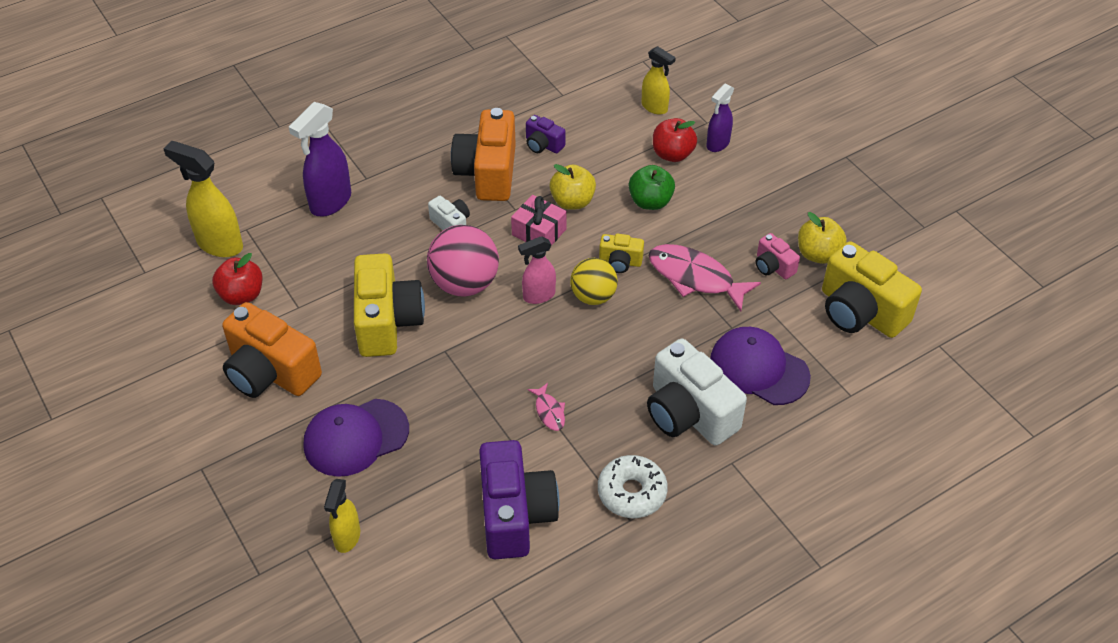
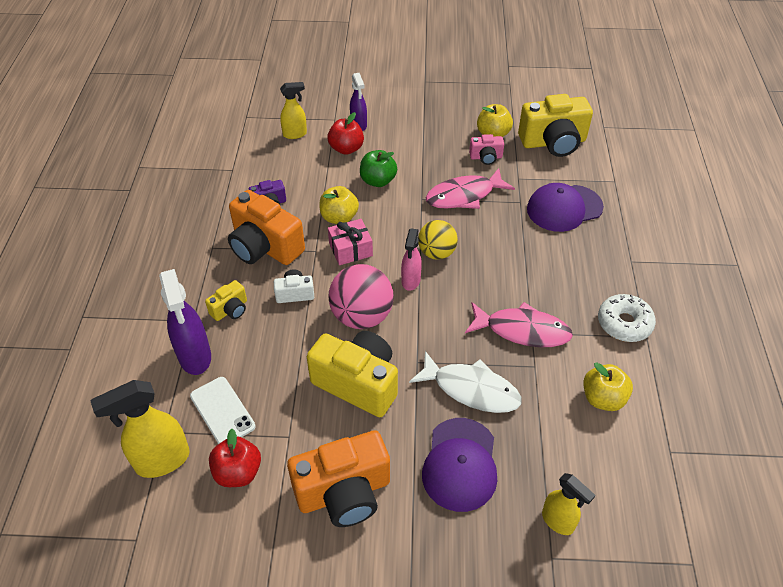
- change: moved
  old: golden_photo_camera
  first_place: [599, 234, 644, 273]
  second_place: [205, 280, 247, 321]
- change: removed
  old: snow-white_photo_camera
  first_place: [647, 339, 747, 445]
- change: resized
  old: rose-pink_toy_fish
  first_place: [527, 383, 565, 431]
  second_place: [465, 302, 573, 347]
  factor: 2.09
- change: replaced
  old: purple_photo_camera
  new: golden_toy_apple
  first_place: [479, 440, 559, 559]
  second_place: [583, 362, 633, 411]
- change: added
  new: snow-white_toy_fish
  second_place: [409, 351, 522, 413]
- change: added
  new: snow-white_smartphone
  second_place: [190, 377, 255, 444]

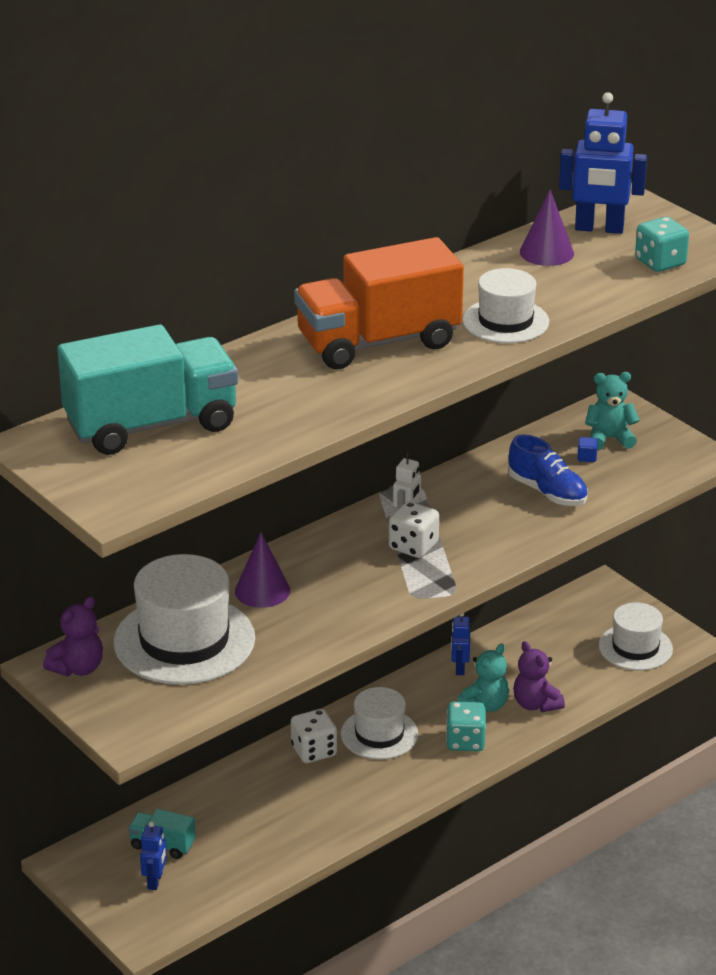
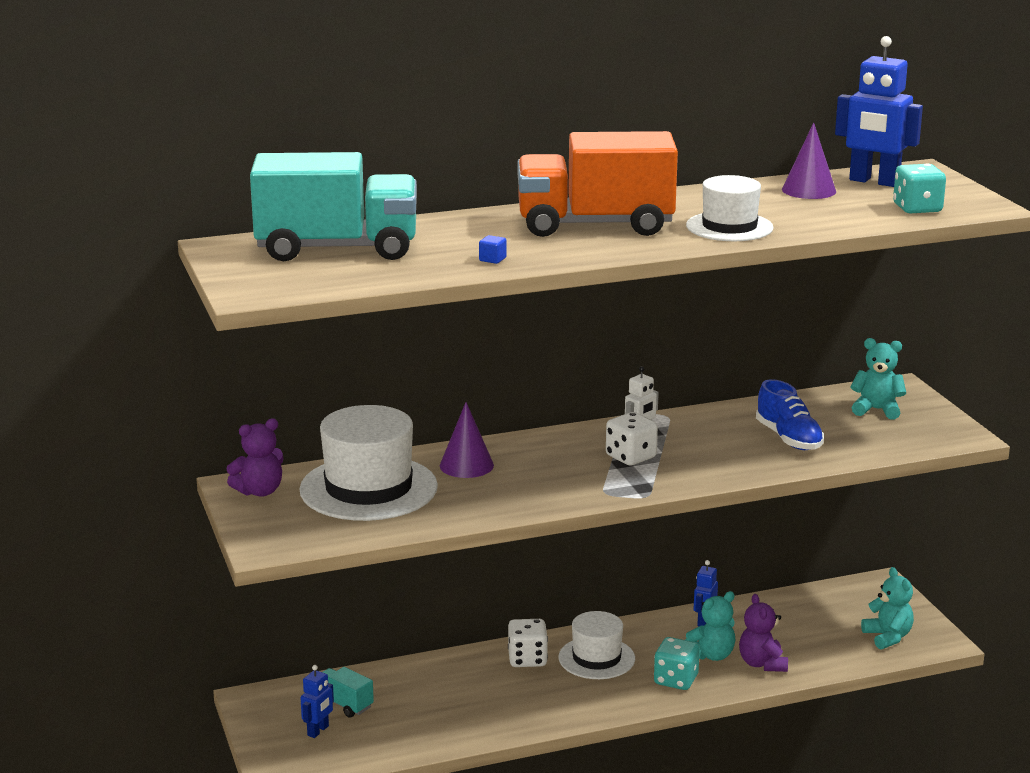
- change: moved
  old: blue_block
  first_place: [578, 437, 597, 462]
  second_place: [479, 235, 507, 264]
- change: replaced
  old: snow-white_tall_hat
  new: turquoise_stuffed_bear
  first_place: [599, 602, 673, 670]
  second_place: [861, 567, 914, 650]

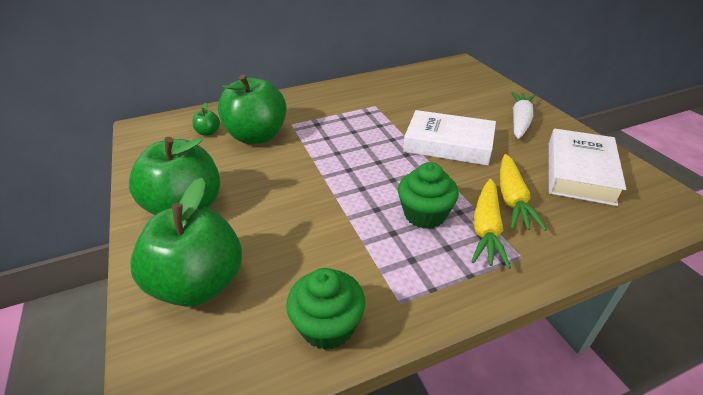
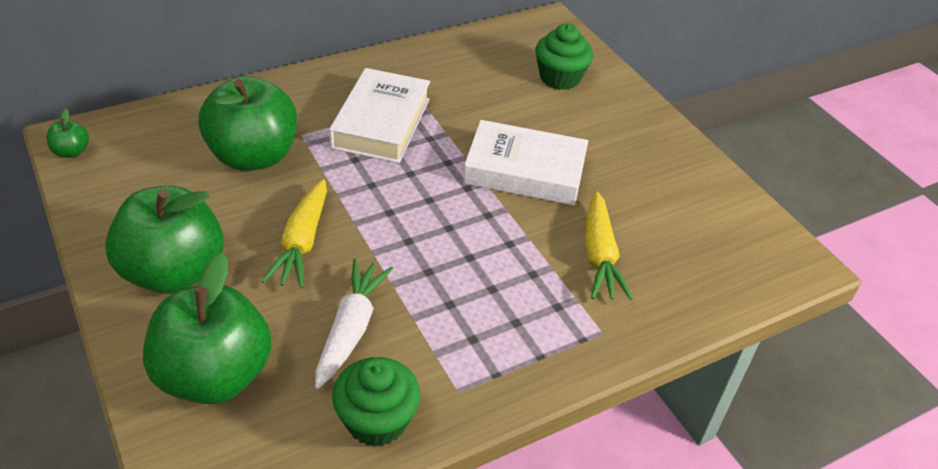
- change: moved
  old: snow-white_carrot
  first_place: [511, 92, 535, 139]
  second_place: [315, 259, 394, 389]
- change: moved
  old: emerald_toy_apple
  first_place: [192, 103, 220, 136]
  second_place: [46, 109, 89, 158]
- change: moved
  old: snow-white_hardcover
  first_place: [549, 129, 626, 206]
  second_place: [329, 68, 430, 163]
- change: moved
  old: emerald_cupcake
  first_place: [398, 162, 459, 229]
  second_place: [535, 23, 593, 90]
- change: moved
  old: golden_carrot
  first_place: [471, 179, 511, 269]
  second_place: [261, 179, 327, 289]

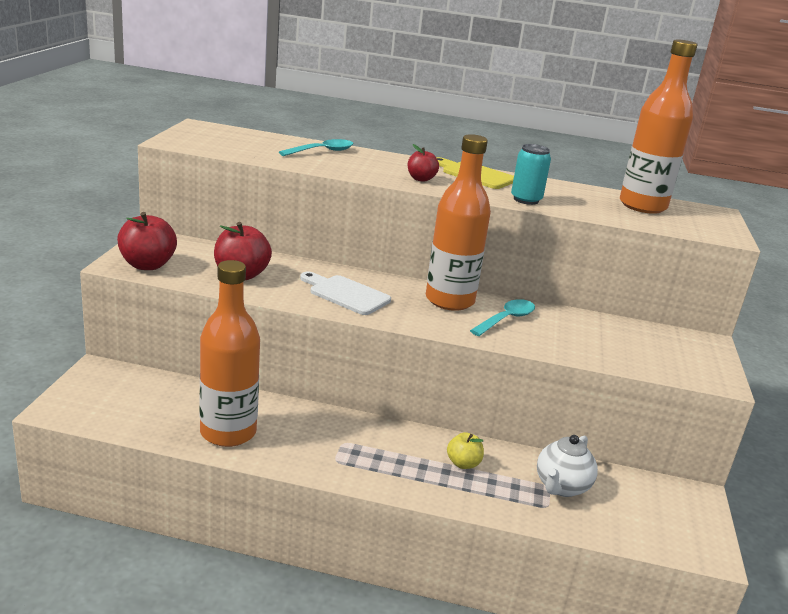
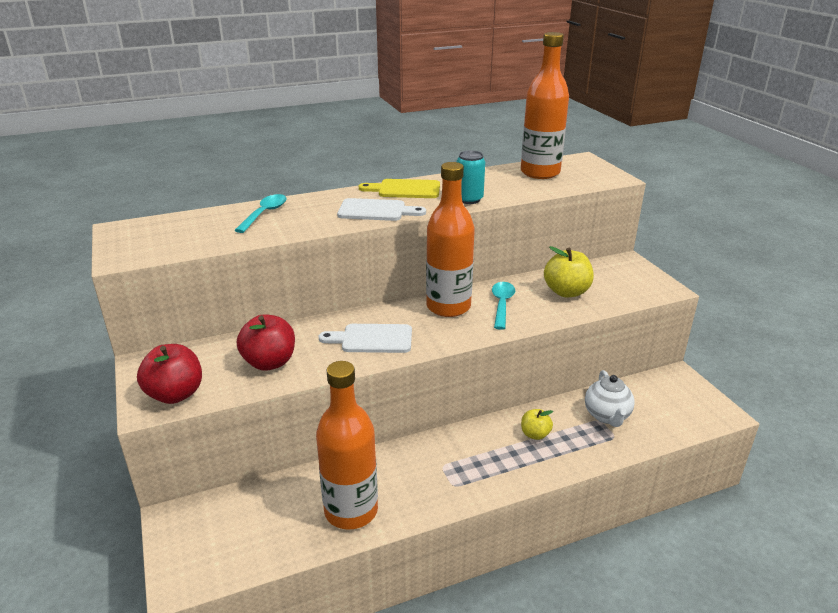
- change: replaced
  old: red_toy_apple
  new: snow-white_cutting_board
  first_place: [408, 144, 439, 182]
  second_place: [337, 198, 426, 221]
- change: added
  new: golden_toy_apple
  second_place: [544, 246, 594, 298]

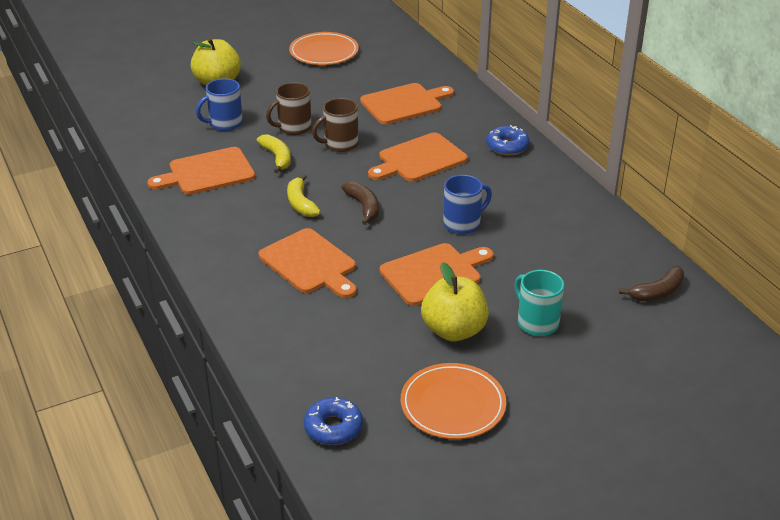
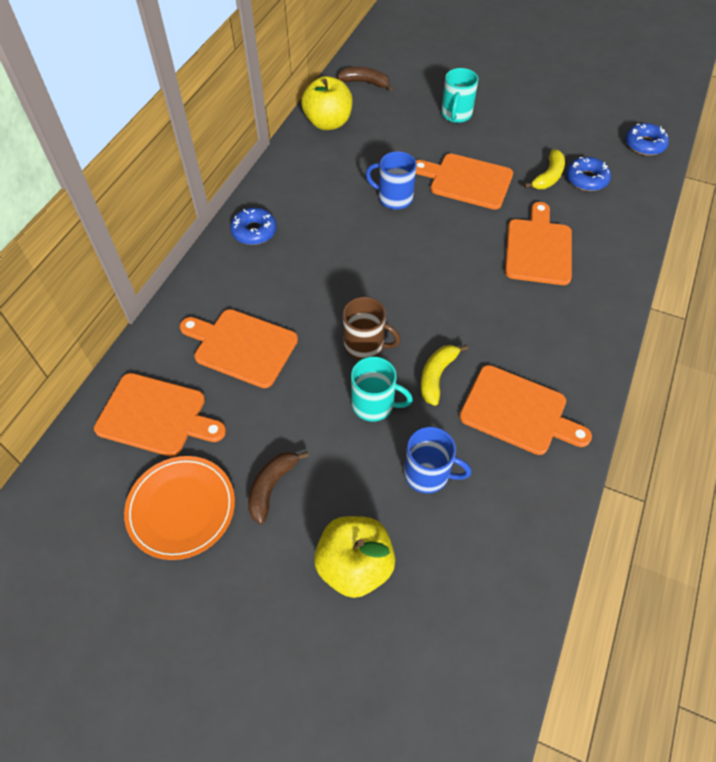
- change: recoloured
  old: brown_tea_mug
  new: turquoise_tea_mug
  first_place: [266, 82, 312, 135]
  second_place: [351, 356, 413, 421]
- change: moved
  old: bright_orange_cutting_board
  first_place: [368, 132, 468, 182]
  second_place: [94, 373, 226, 457]
- change: moved
  old: golden_toy_banana
  first_place: [287, 174, 321, 217]
  second_place: [524, 149, 565, 189]
- change: moved
  old: brown_toy_banana
  first_place: [341, 182, 379, 225]
  second_place: [248, 451, 309, 524]
- change: moved
  old: golden_toy_apple
  first_place: [421, 262, 489, 341]
  second_place: [301, 76, 353, 130]
- change: removed
  old: bright_orange_flat_dish
  first_place: [400, 363, 506, 439]
- change: added
  new: blue_doughnut
  second_place: [566, 157, 611, 191]

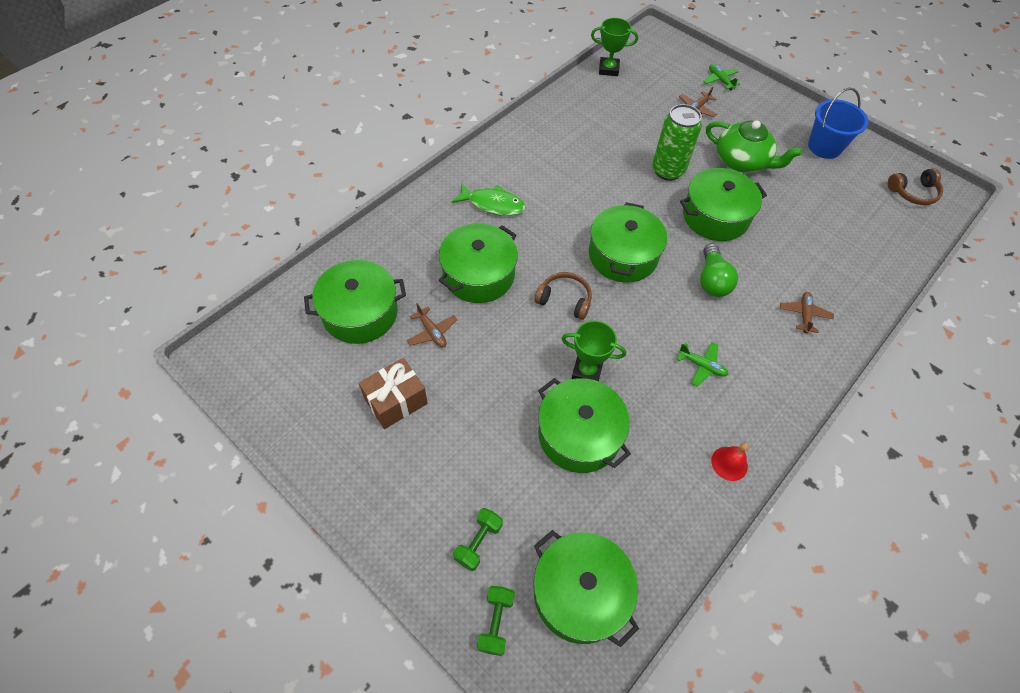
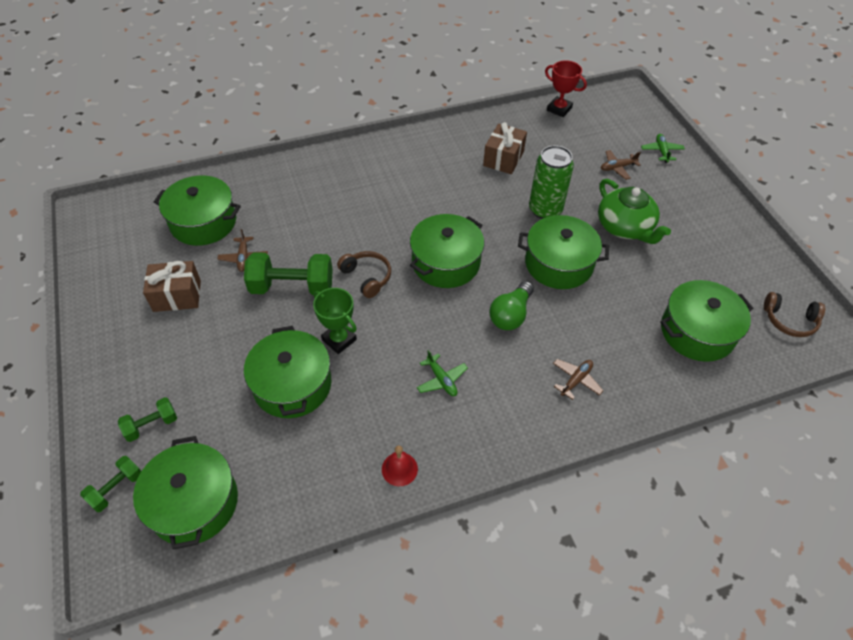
- change: recoloured
  old: emerald_trophy
  new: red_trophy
  first_place: [591, 18, 638, 76]
  second_place: [545, 60, 587, 117]
- change: removed
  old: blue_sand_bucket
  first_place: [808, 87, 868, 159]
- change: removed
  old: emerald_toy_fish
  first_place: [452, 183, 525, 216]
- change: moved
  old: emerald_cooking_pot
  first_place: [439, 223, 518, 303]
  second_place: [660, 280, 753, 362]
- change: added
  new: brown_wrapped_gift
  second_place: [483, 122, 527, 174]
- change: added
  new: emerald_free_weight
  second_place: [244, 252, 333, 296]

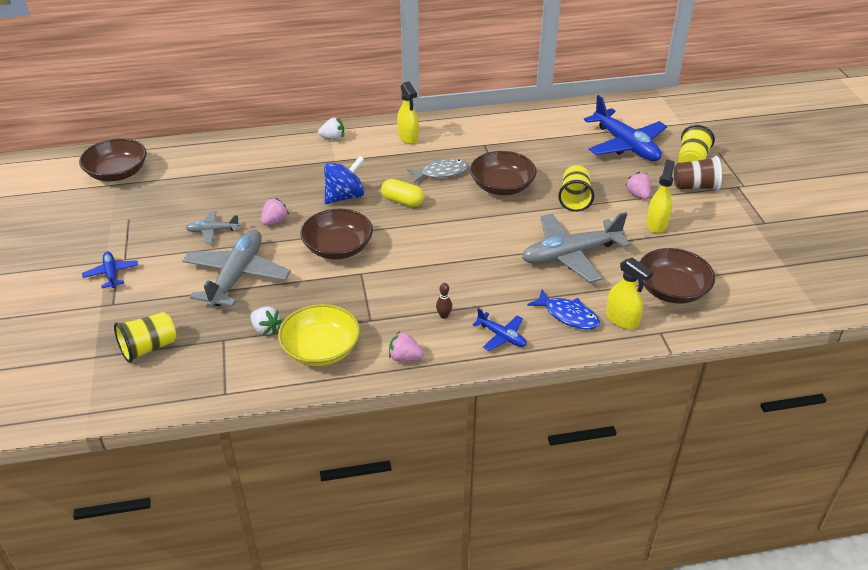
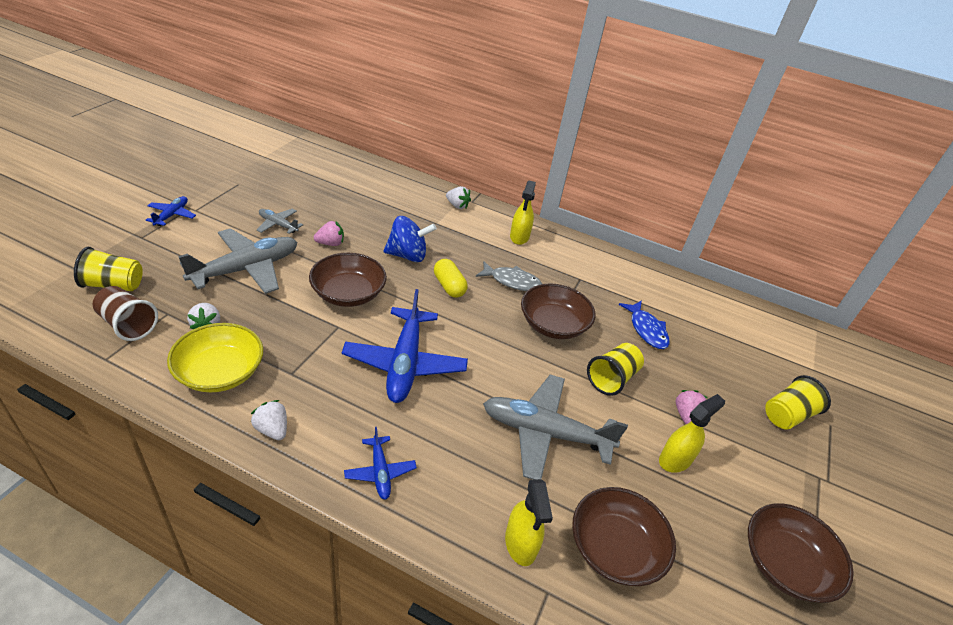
- change: moved
  old: blue_plane
  first_place: [584, 95, 667, 161]
  second_place: [342, 289, 468, 403]
- change: moved
  old: brown_bowl
  first_place: [79, 138, 147, 182]
  second_place: [748, 503, 854, 603]
- change: moved
  old: brown_cup
  first_place: [674, 156, 722, 190]
  second_place: [92, 286, 158, 341]
- change: removed
  old: brown_skittle
  first_place: [436, 283, 452, 319]
- change: moved
  old: blue_toy_fish
  first_place: [527, 289, 600, 330]
  second_place: [619, 300, 670, 349]
- change: recoloured
  old: rose-pink_toy_strawberry
  new: snow-white_toy_strawberry
  first_place: [389, 331, 424, 362]
  second_place: [251, 400, 287, 440]

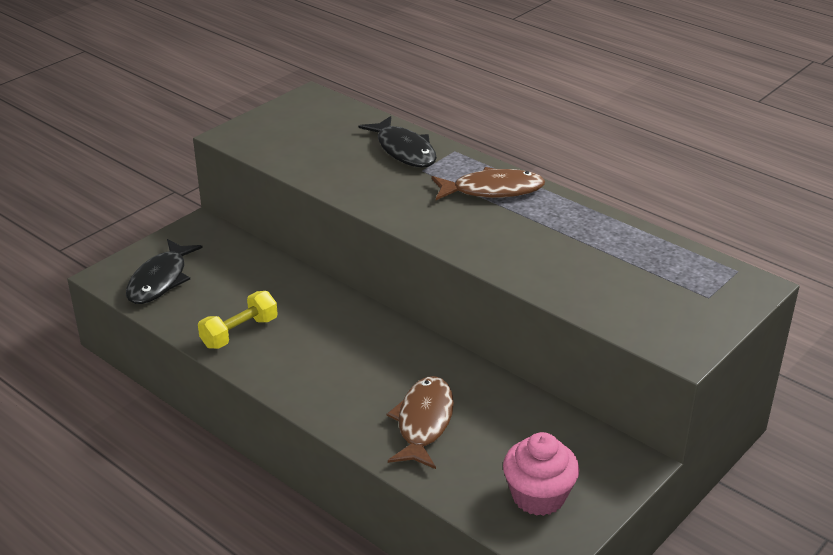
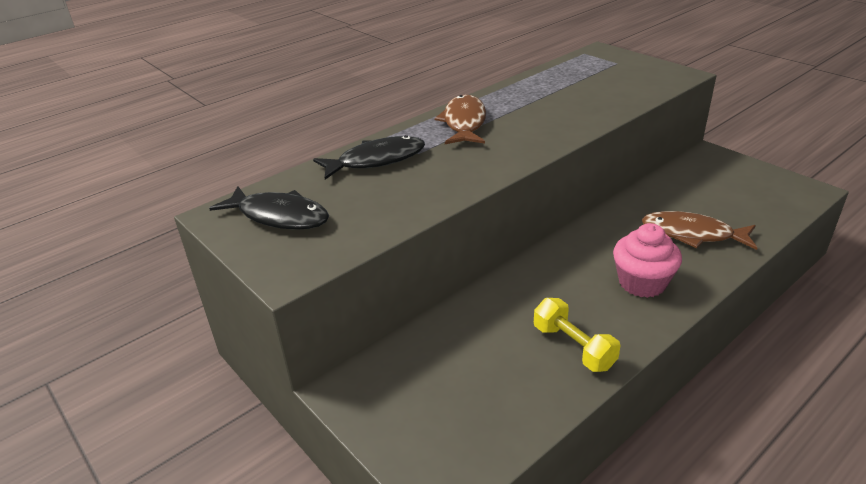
- change: moved
  old: black_toy_fish
  first_place: [126, 239, 203, 304]
  second_place: [209, 186, 329, 230]
- change: moved
  old: rose-pink_cupcake
  first_place: [503, 432, 579, 516]
  second_place: [613, 223, 682, 298]

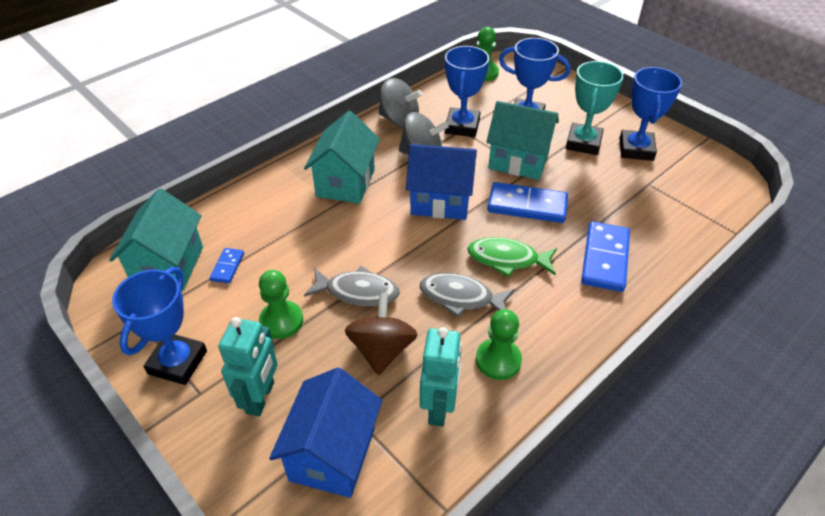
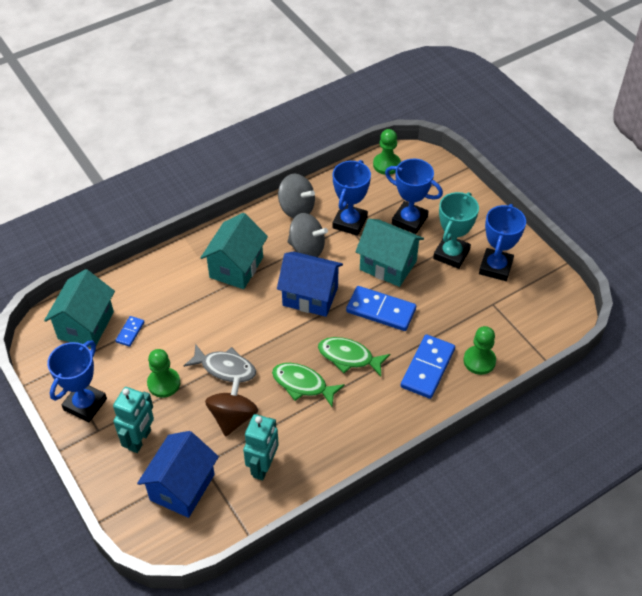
- change: recoloured
  old: ash-grey_toy_fish
  new: emerald_toy_fish
  first_place: [420, 273, 514, 317]
  second_place: [272, 363, 345, 407]
- change: moved
  old: emerald_chess_pawn
  first_place: [476, 309, 522, 380]
  second_place: [463, 326, 496, 375]

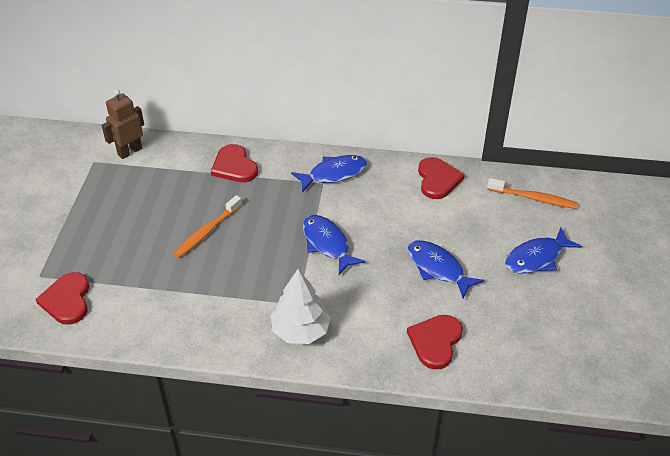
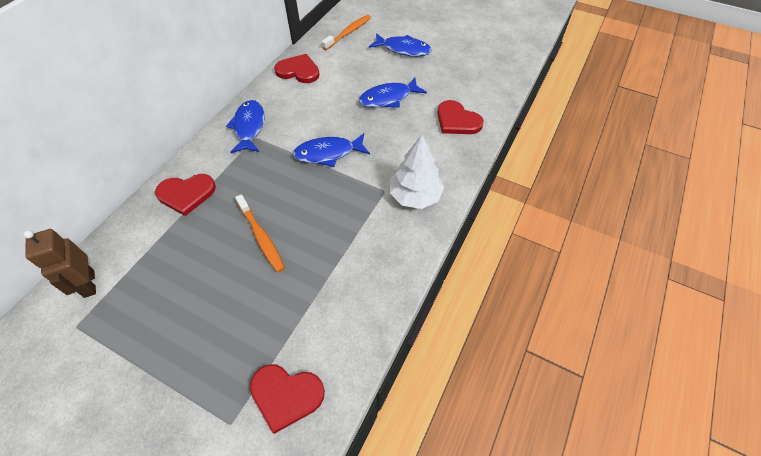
- change: turned
  old: blue_toy_fish
  first_place: [505, 227, 582, 274]
  second_place: [369, 33, 432, 56]
  degrees: -60

